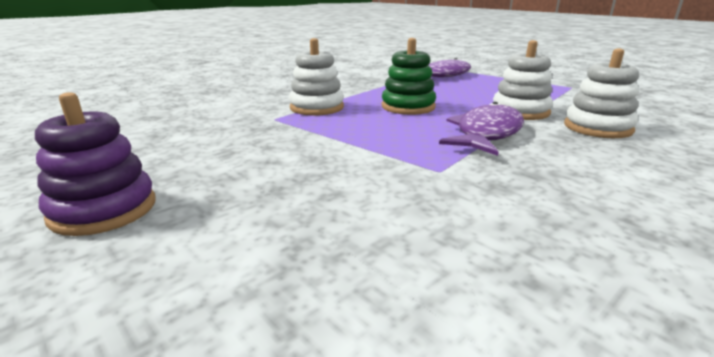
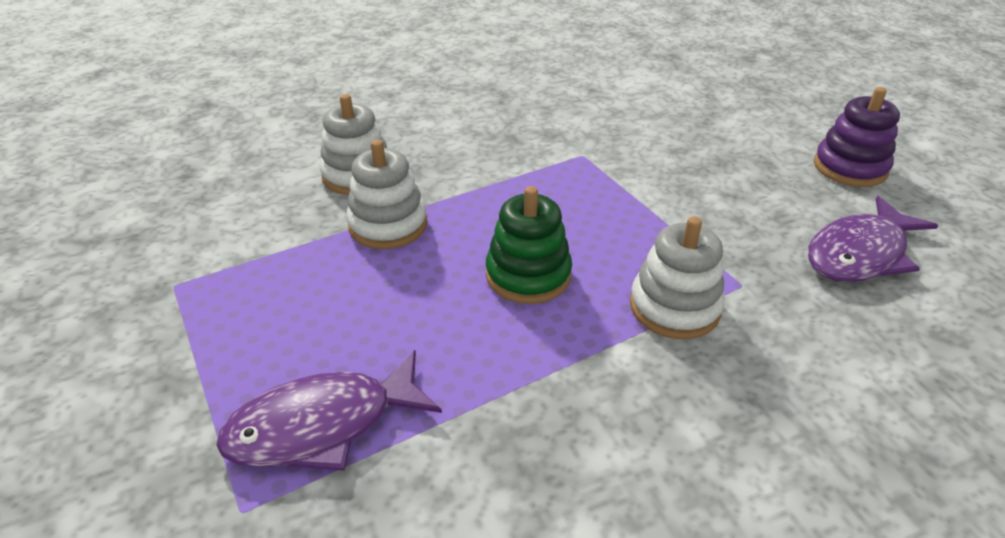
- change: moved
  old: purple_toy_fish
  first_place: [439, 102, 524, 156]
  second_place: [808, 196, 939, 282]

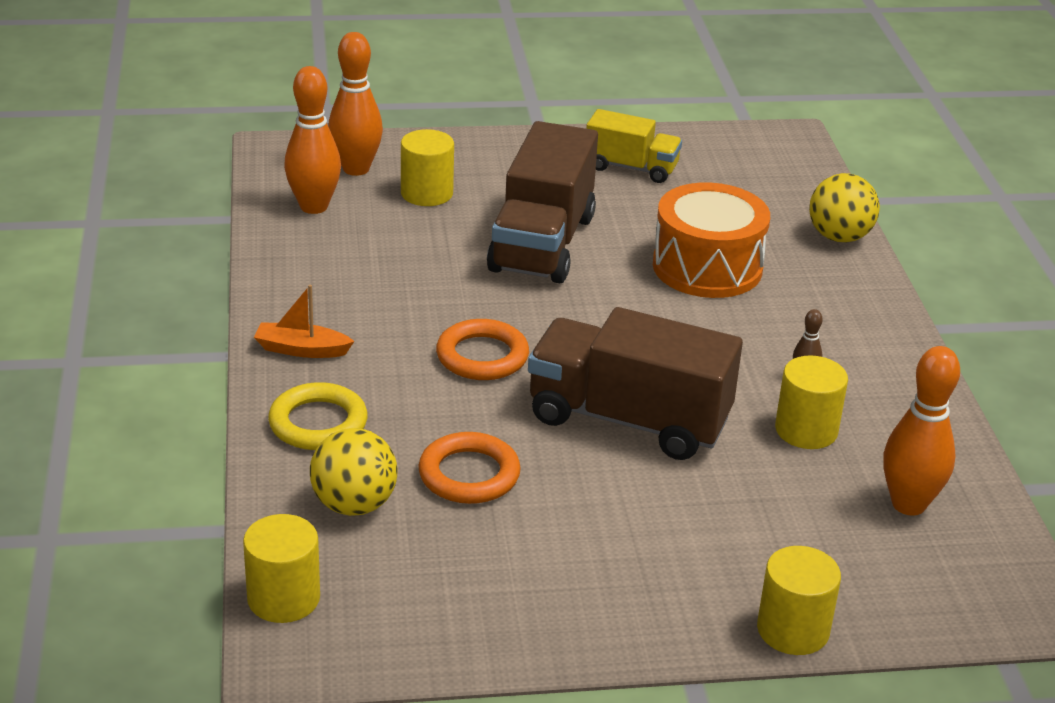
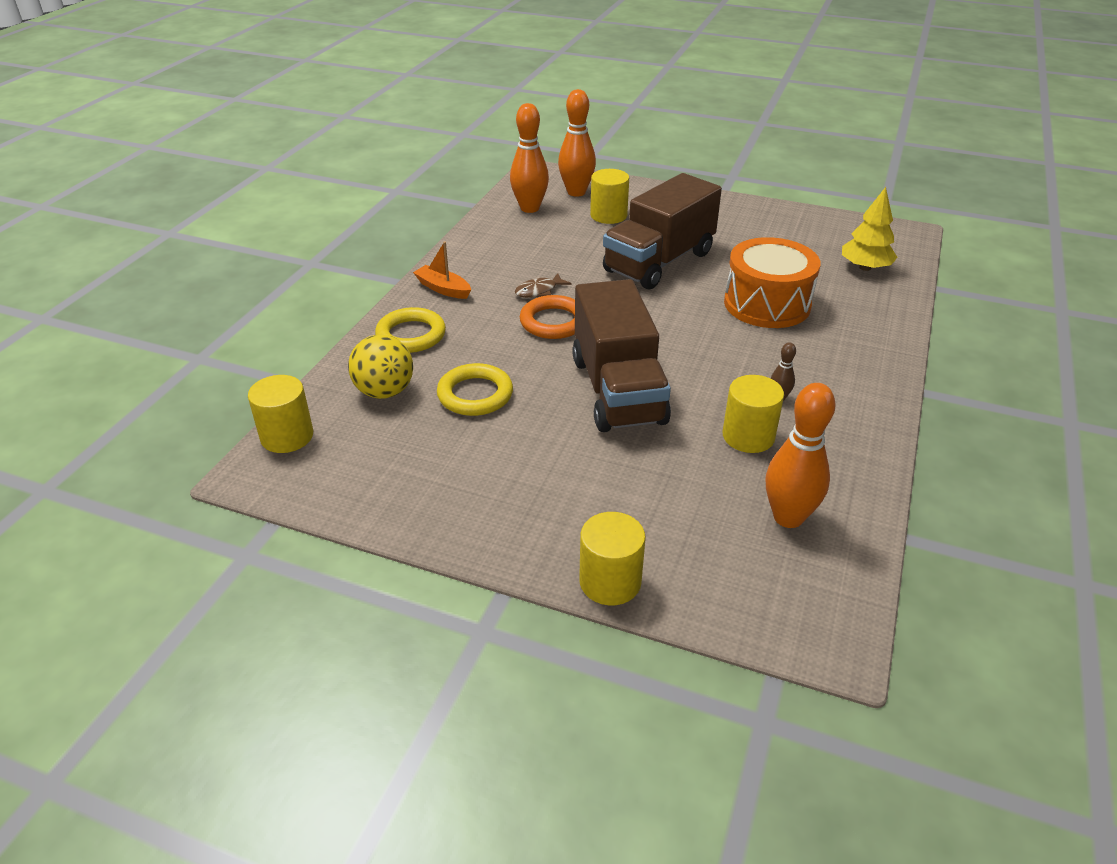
- change: removed
  old: golden_lorry
  first_place: [586, 109, 682, 183]
- change: removed
  old: golden_sphere
  first_place: [809, 173, 880, 242]
- change: turned
  old: brown_lorry
  first_place: [528, 307, 743, 460]
  second_place: [572, 279, 671, 432]
  degrees: -150
- change: recoloured
  old: bright_orange_ring
  new: golden_ring
  first_place: [418, 432, 521, 504]
  second_place: [437, 363, 513, 416]
- change: added
  new: golden_tree
  second_place: [842, 187, 898, 271]
- change: added
  new: brown_toy_fish
  second_place: [515, 273, 572, 298]

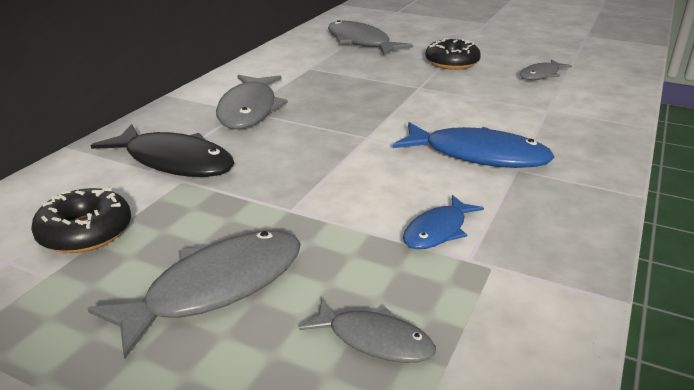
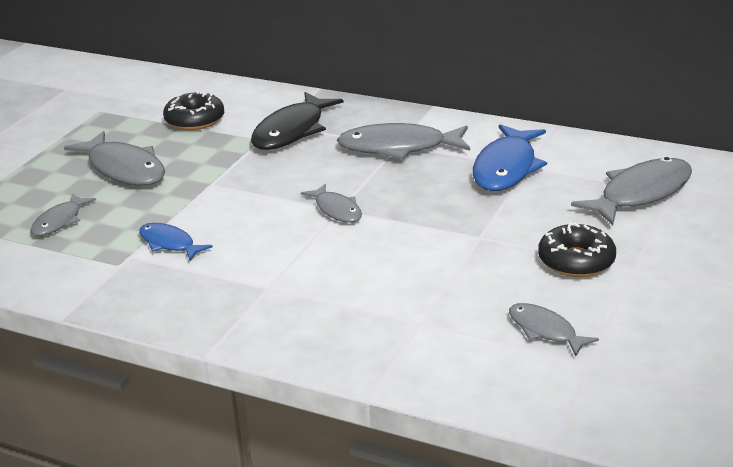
- change: moved
  old: blue_toy_fish
  first_place: [393, 122, 555, 168]
  second_place: [473, 124, 547, 191]
- change: added
  new: ash-grey_toy_fish
  second_place: [301, 184, 362, 223]

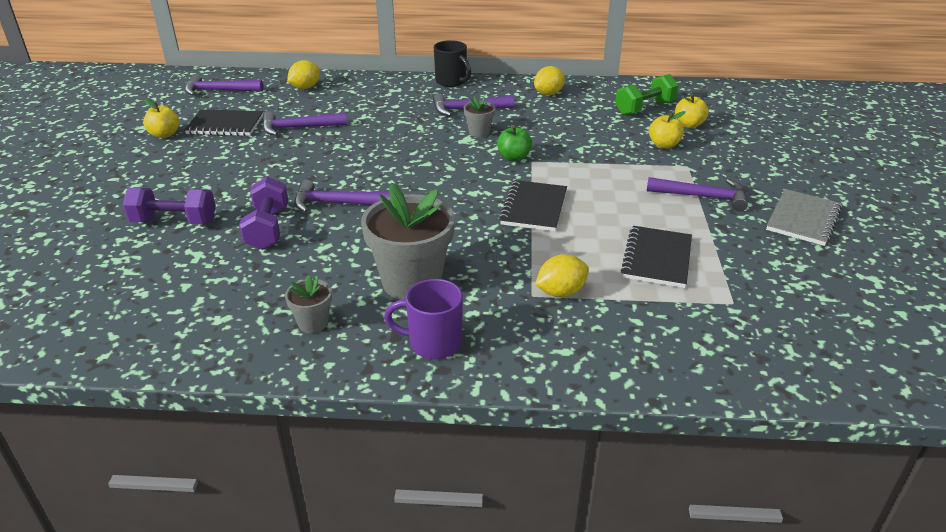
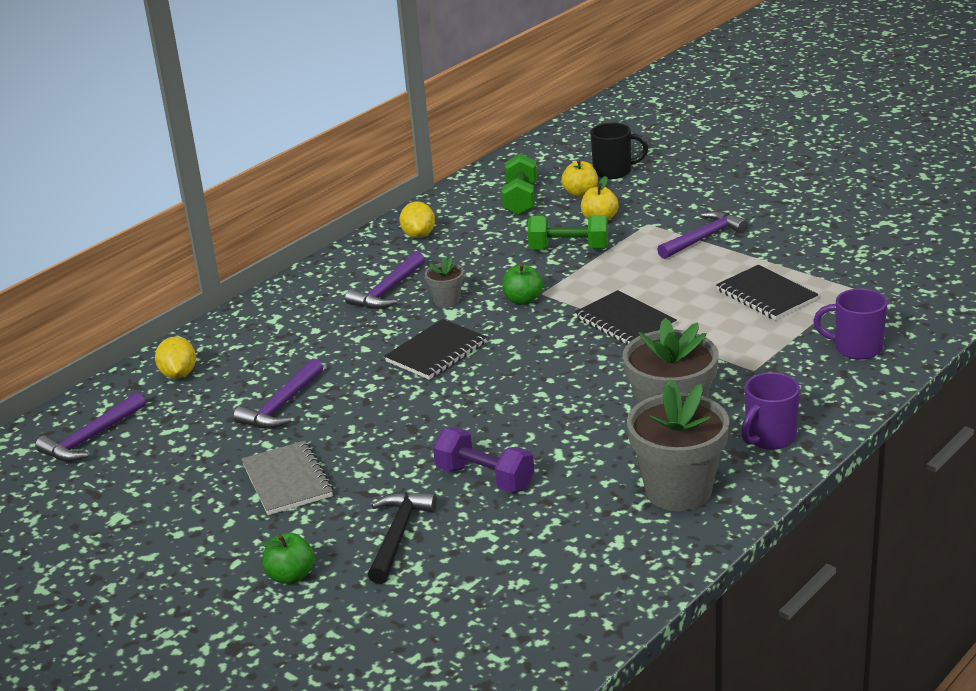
- change: moved
  old: black_tea_mug
  first_place: [434, 40, 471, 87]
  second_place: [590, 123, 648, 179]
- change: removed
  old: golden_toy_apple
  first_place: [143, 99, 179, 138]
- change: moved
  old: black_exercise_book
  first_place: [184, 109, 263, 136]
  second_place: [384, 319, 487, 380]
- change: removed
  old: purple_hammer
  first_place: [294, 180, 390, 212]
- change: replaced
  old: purple_free_weight
  new: black_hammer
  first_place: [123, 188, 216, 224]
  second_place: [368, 492, 437, 584]
- change: moved
  old: ash-grey_exercise_book
  first_place: [766, 189, 842, 246]
  second_place: [241, 441, 334, 515]
- change: removed
  old: golden_lemon
  first_place: [535, 254, 589, 297]
- change: resized
  old: ash-grey_plant_pot
  first_place: [285, 275, 332, 333]
  second_place: [627, 379, 729, 511]
  factor: 2.09
- change: added
  new: emerald_free_weight
  second_place: [528, 215, 608, 249]
- change: added
  new: purple_tea_mug
  second_place: [813, 289, 887, 360]
- change: added
  new: emerald_toy_apple
  second_place: [261, 533, 315, 584]

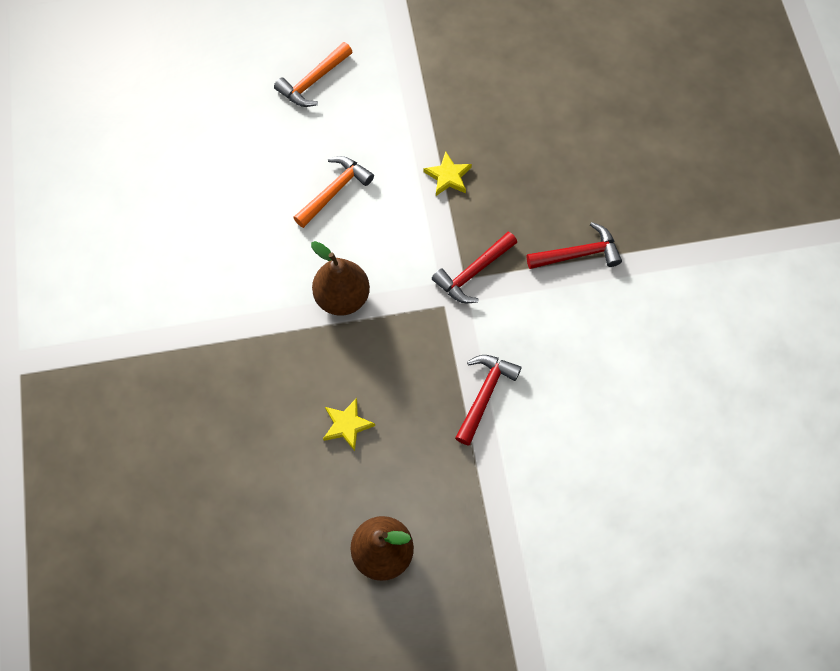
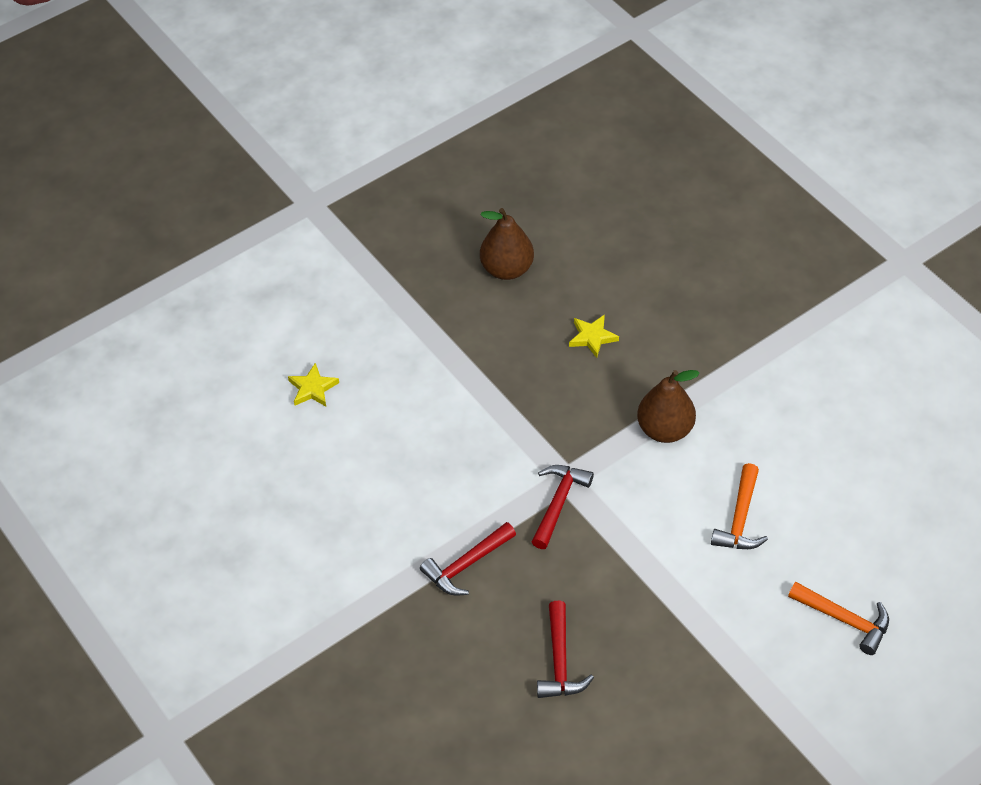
- change: turned
  old: bright_orange_hammer
  first_place: [274, 42, 352, 107]
  second_place: [788, 582, 889, 655]
  degrees: 105
- change: moved
  old: golden_star_shape
  first_place: [423, 151, 472, 196]
  second_place: [288, 363, 339, 406]
- change: moved
  old: red_hammer
  first_place: [455, 355, 522, 446]
  second_place: [537, 601, 594, 698]

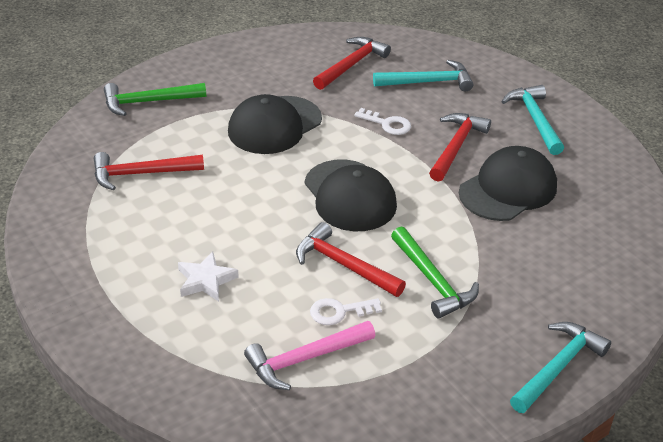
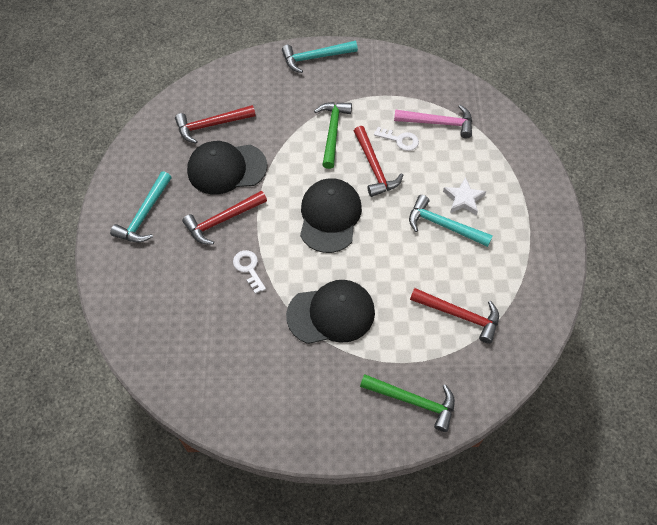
- change: moved
  old: red_hammer
  first_place: [313, 37, 391, 90]
  second_place: [175, 105, 256, 144]
- change: moved
  old: turquoise_hammer
  first_place: [373, 60, 473, 92]
  second_place: [409, 195, 493, 247]

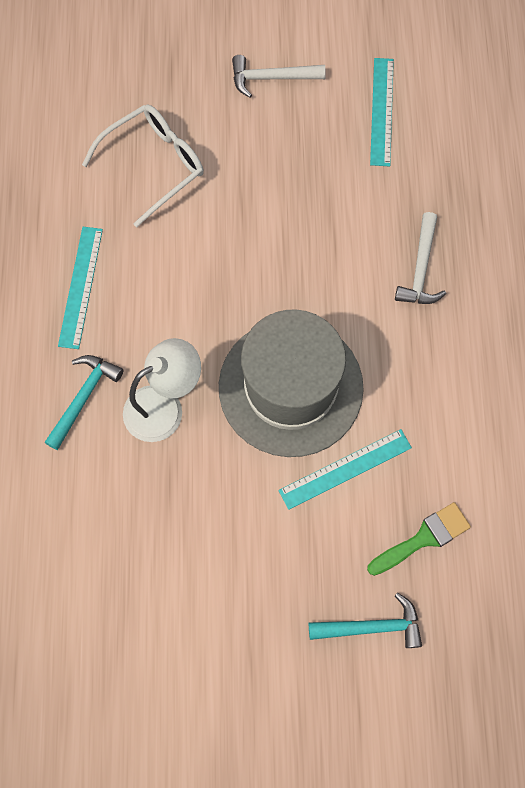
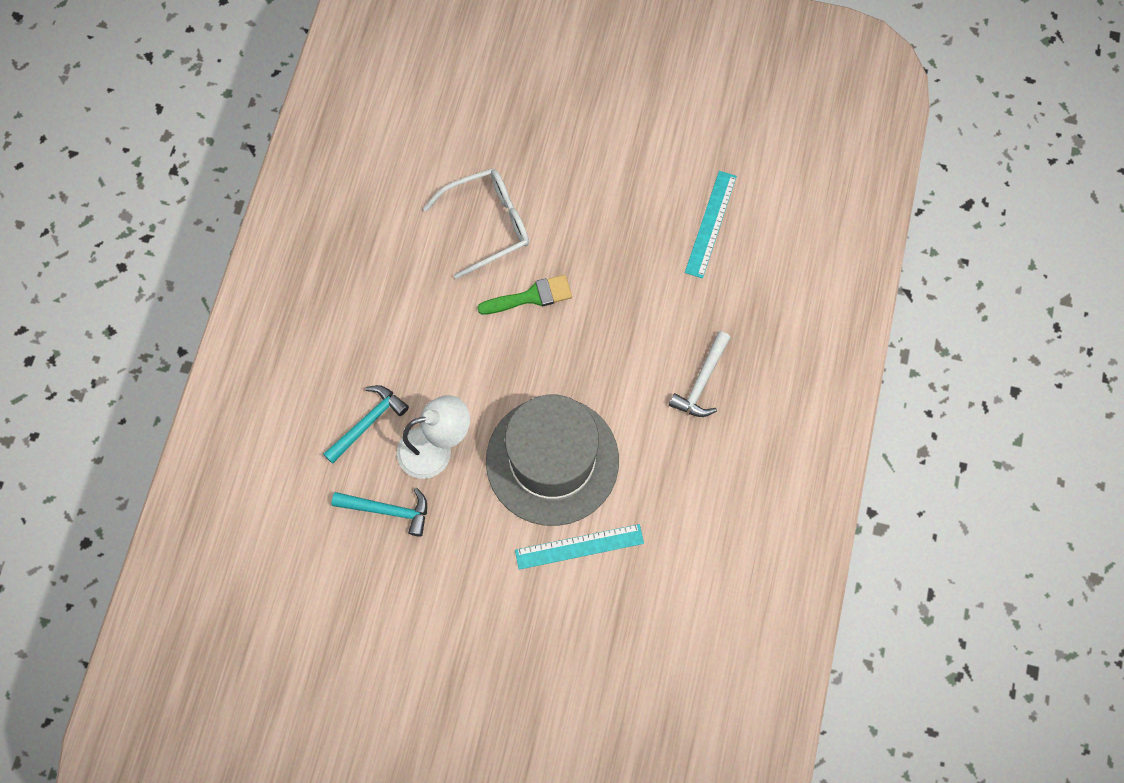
- change: removed
  old: snow-white_hammer
  first_place: [232, 55, 326, 98]
- change: removed
  old: turquoise_measuring_stick
  first_place: [58, 227, 103, 349]
- change: moved
  old: emerald_paintbrush
  first_place: [367, 502, 471, 576]
  second_place: [477, 275, 572, 315]
- change: moved
  old: turquoise_hammer
  first_place: [309, 593, 422, 648]
  second_place: [332, 488, 427, 537]

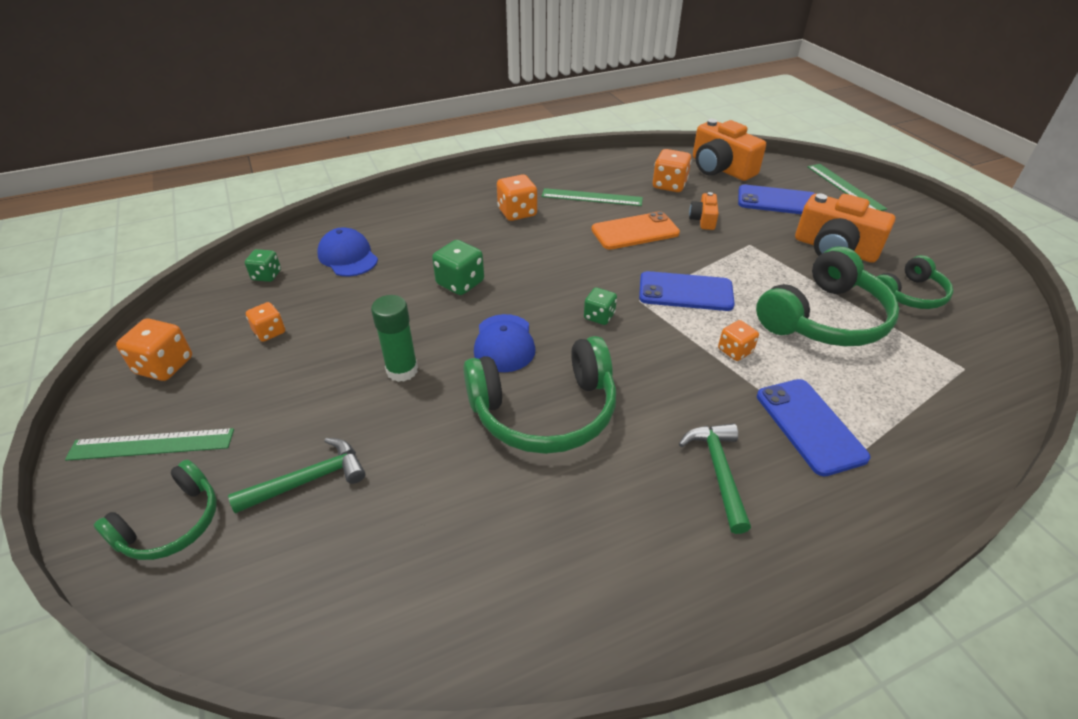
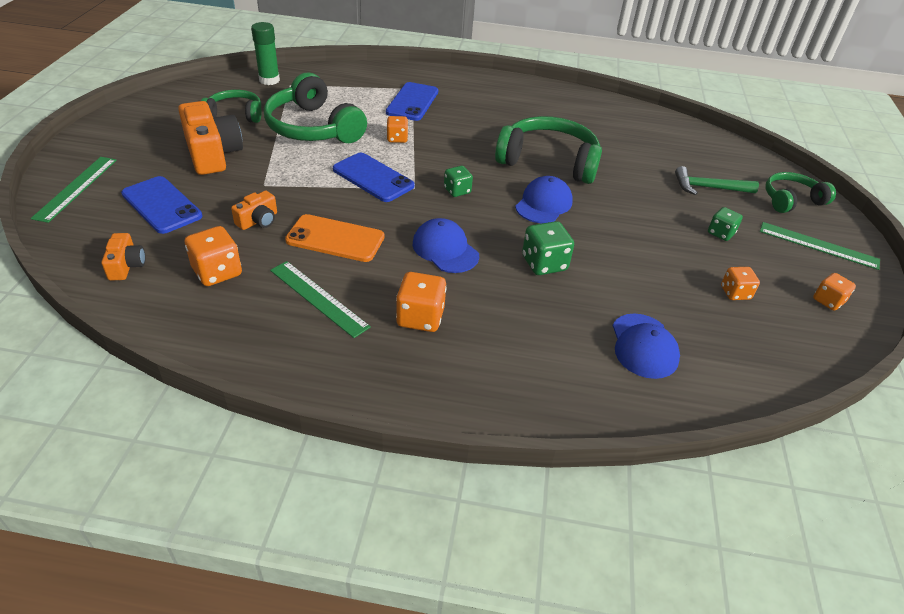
- change: resized
  old: bright_orange_photo_camera
  first_place: [693, 119, 766, 181]
  second_place: [101, 233, 145, 281]
  factor: 0.5
- change: turned
  old: emerald_headphones
  first_place: [756, 247, 899, 346]
  second_place: [264, 73, 367, 143]
  degrees: -120
- change: moved
  old: emerald_dice
  first_place: [245, 249, 281, 282]
  second_place: [708, 207, 743, 241]
- change: moved
  old: emerald_stick_of_glue
  first_place: [371, 295, 418, 382]
  second_place: [251, 22, 280, 85]
- change: resized
  old: bright_orange_dice
  first_place: [116, 319, 192, 381]
  second_place: [813, 273, 856, 311]
  factor: 0.65
- change: removed
  old: emerald_hammer
  first_place: [679, 423, 751, 534]
- change: added
  new: blue_baseball_cap
  second_place: [412, 218, 479, 273]

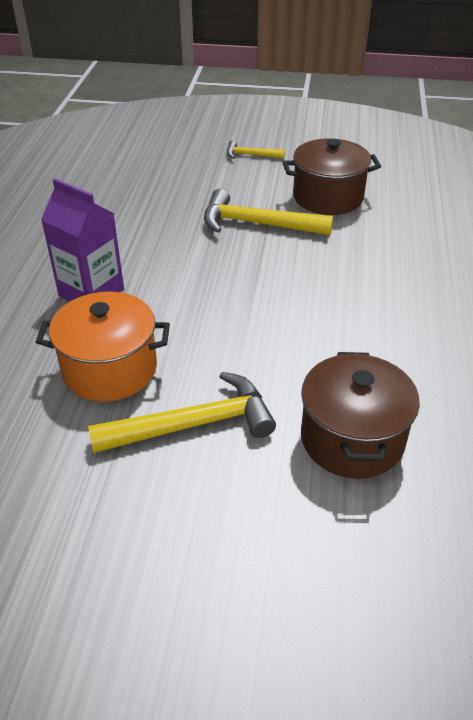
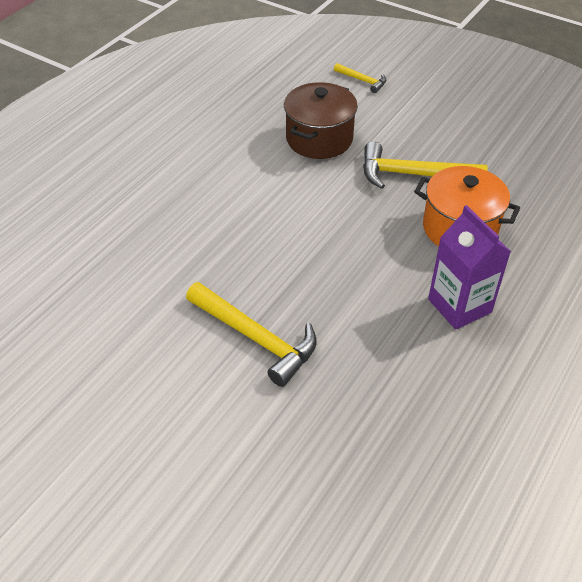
- change: removed
  old: brown_cooking_pot
  first_place: [282, 139, 381, 215]
- change: moved
  old: golden_hammer
  first_place: [227, 140, 285, 159]
  second_place: [334, 63, 386, 93]

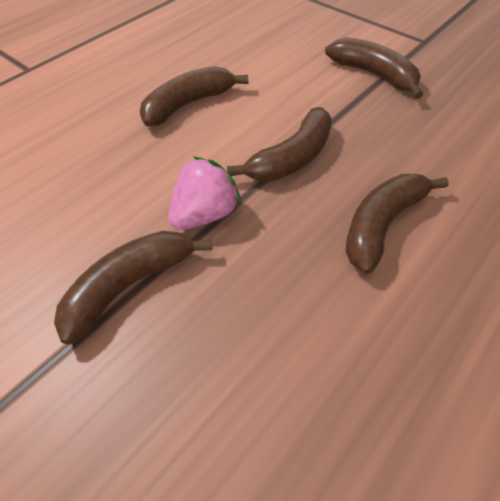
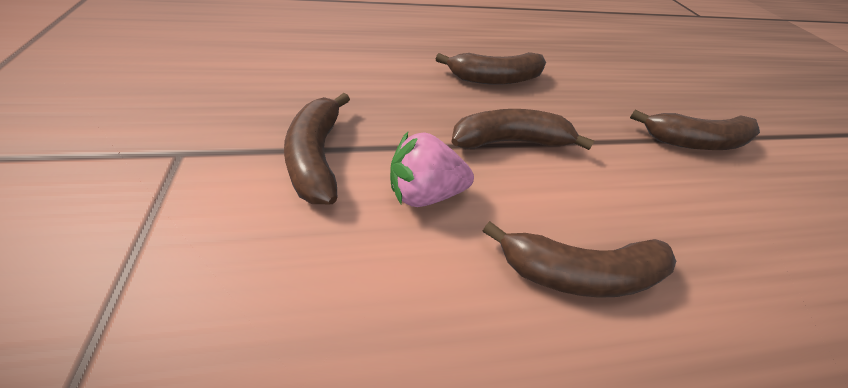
- change: moved
  old: rose-pink_toy_strawberry
  first_place: [168, 156, 242, 230]
  second_place: [390, 132, 474, 207]

